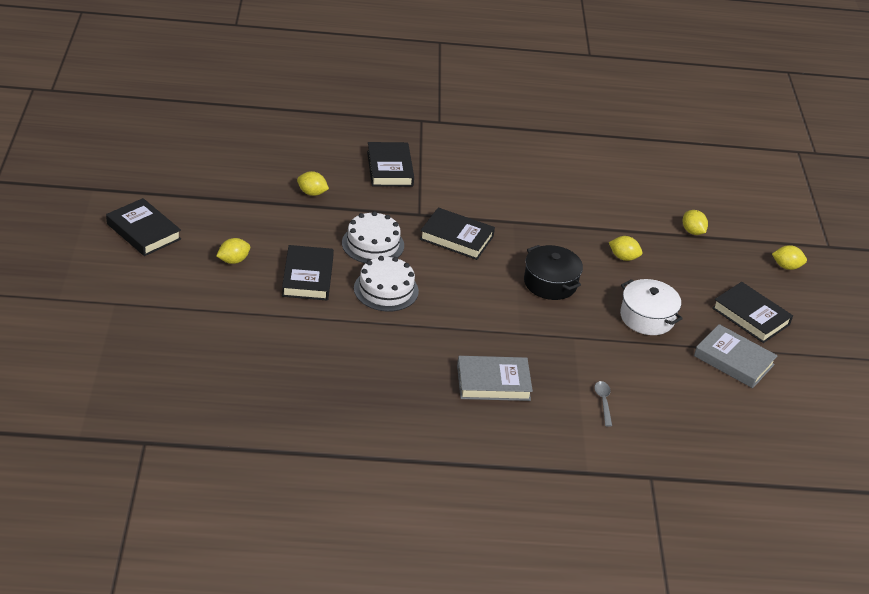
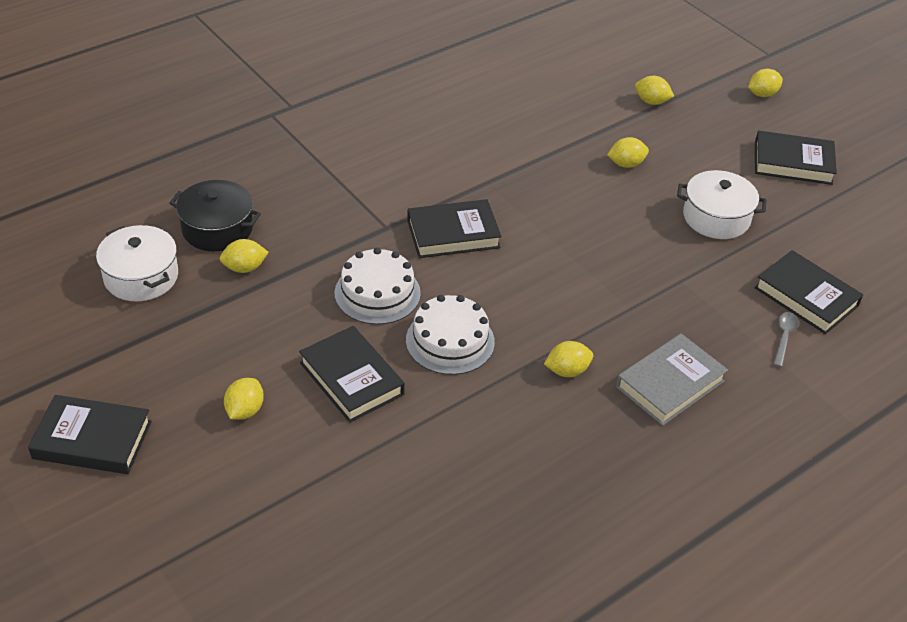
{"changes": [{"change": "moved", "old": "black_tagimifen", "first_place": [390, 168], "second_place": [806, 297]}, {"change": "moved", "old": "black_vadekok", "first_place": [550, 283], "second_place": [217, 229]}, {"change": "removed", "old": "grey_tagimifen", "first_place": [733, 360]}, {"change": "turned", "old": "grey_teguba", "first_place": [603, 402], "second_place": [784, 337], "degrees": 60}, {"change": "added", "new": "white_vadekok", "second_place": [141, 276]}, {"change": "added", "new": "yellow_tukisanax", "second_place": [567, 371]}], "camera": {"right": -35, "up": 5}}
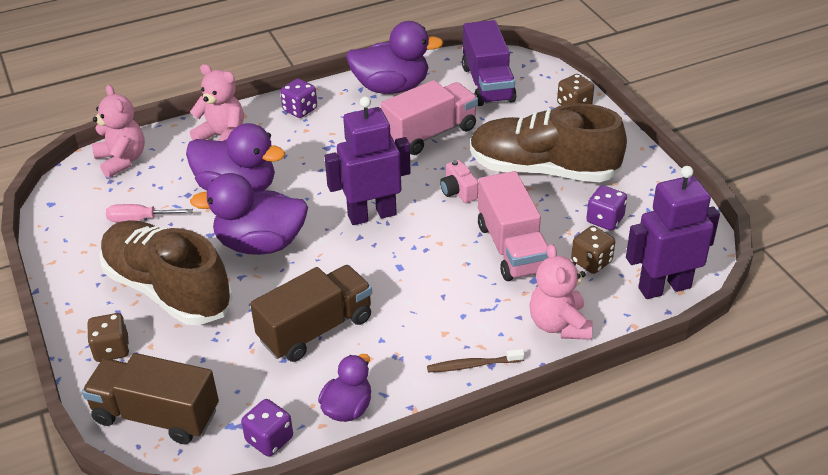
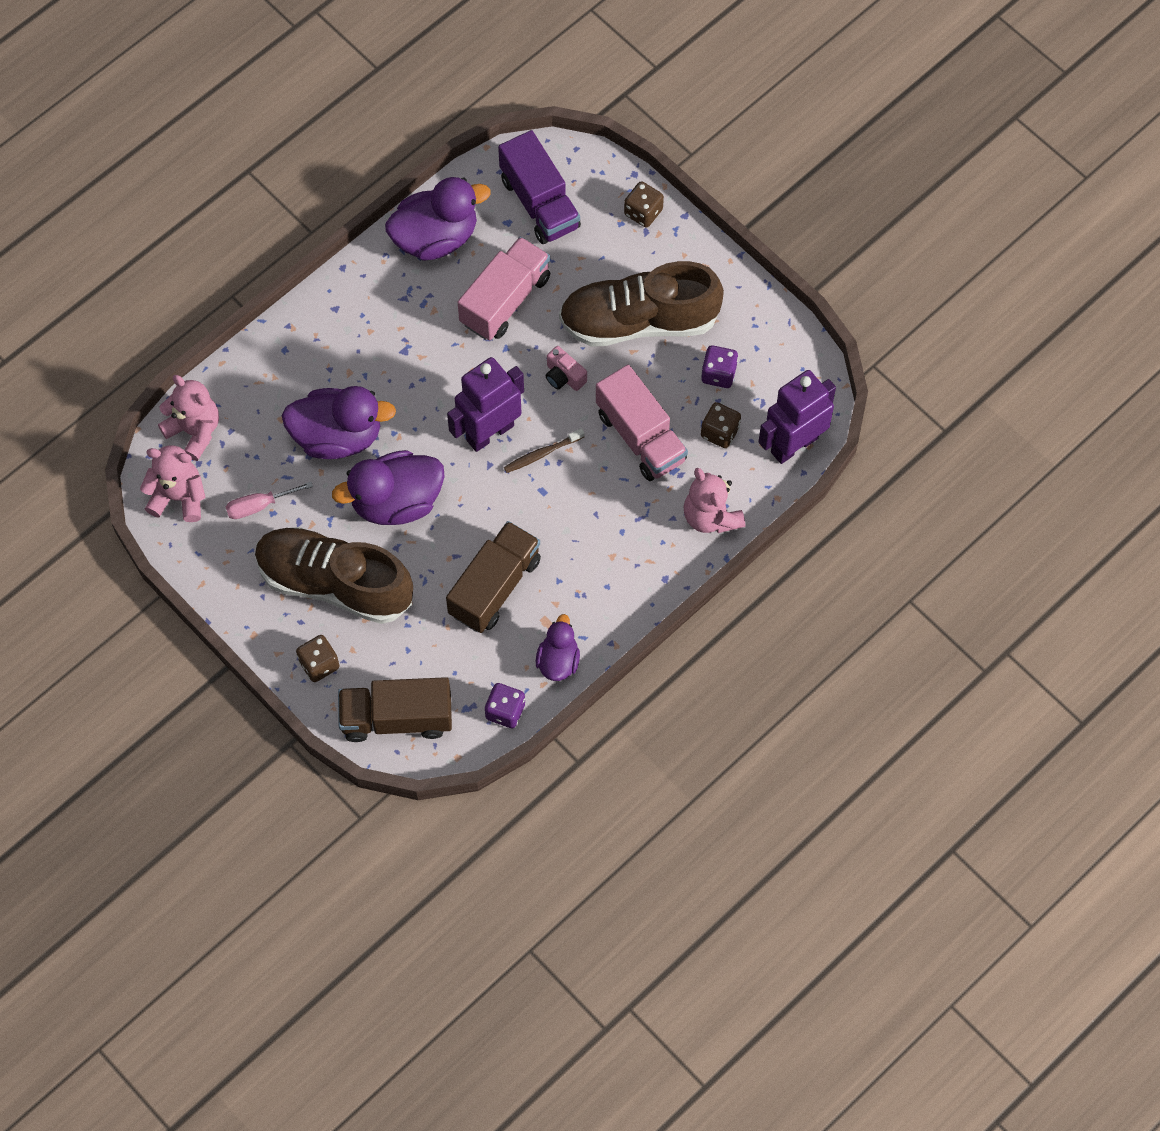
{"changes": [{"change": "moved", "old": "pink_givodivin", "first_place": [223, 137], "second_place": [178, 497]}, {"change": "removed", "old": "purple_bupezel", "first_place": [300, 110]}, {"change": "moved", "old": "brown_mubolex", "first_place": [473, 365], "second_place": [542, 454]}], "camera": {"right": -20, "up": 25}}
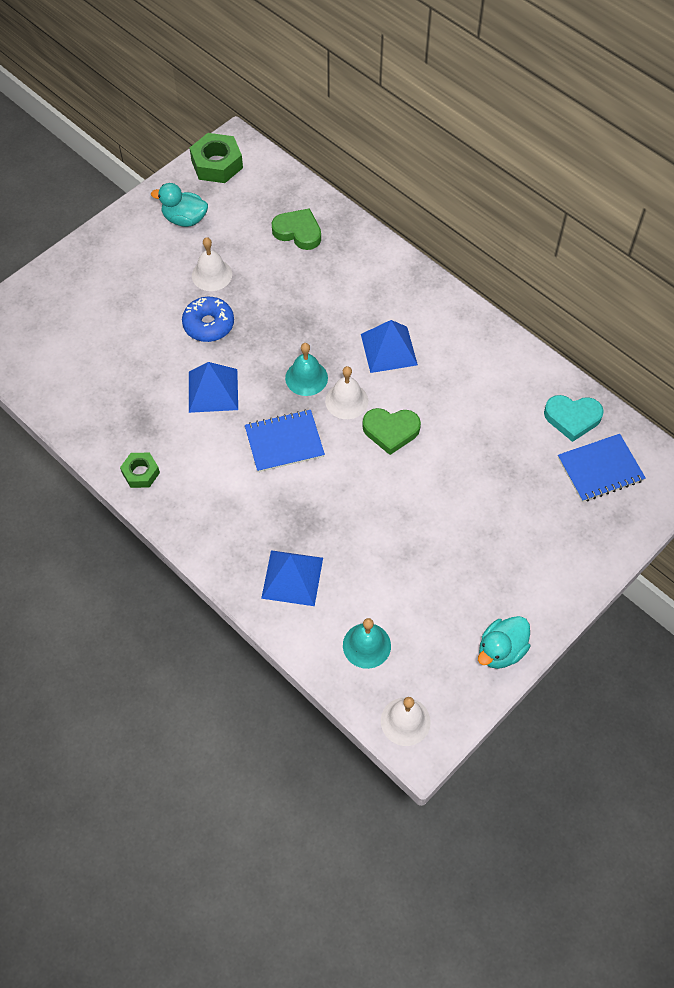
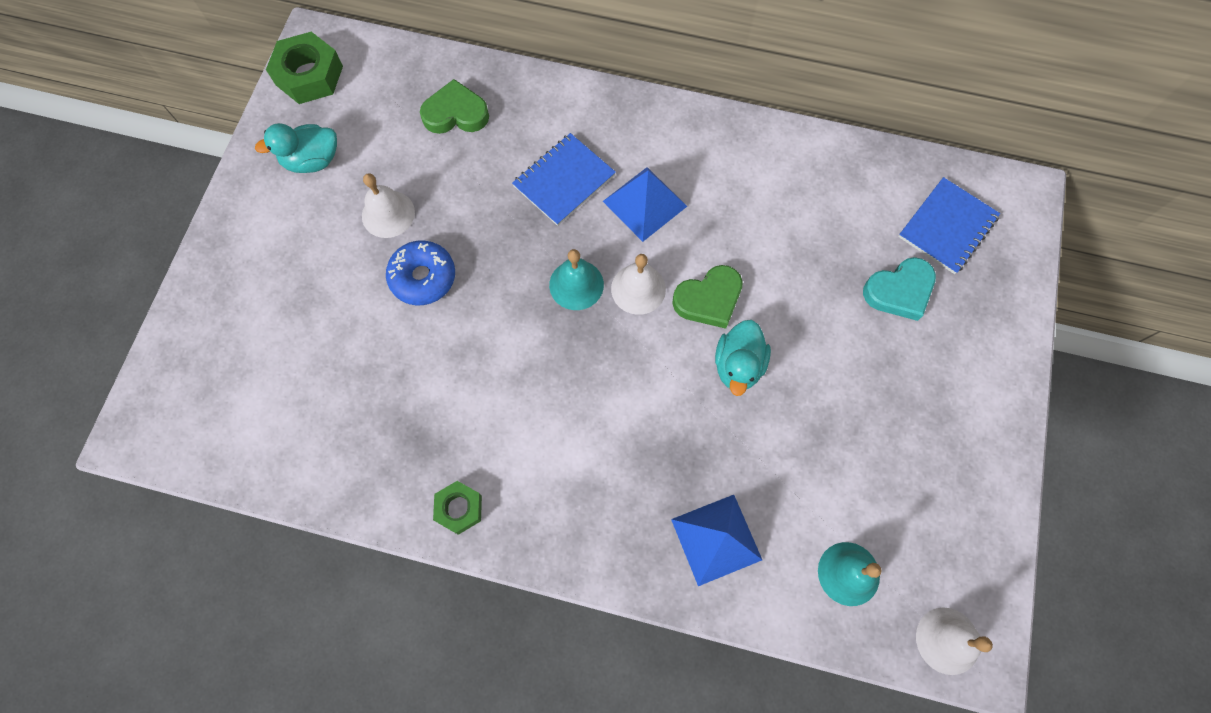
{"changes": [{"change": "removed", "old": "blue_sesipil", "first_place": [213, 390]}, {"change": "moved", "old": "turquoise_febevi", "first_place": [572, 418], "second_place": [899, 291]}, {"change": "moved", "old": "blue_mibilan", "first_place": [284, 442], "second_place": [564, 181]}, {"change": "moved", "old": "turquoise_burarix", "first_place": [501, 650], "second_place": [738, 365]}], "camera": {"right": -30, "up": 10}}
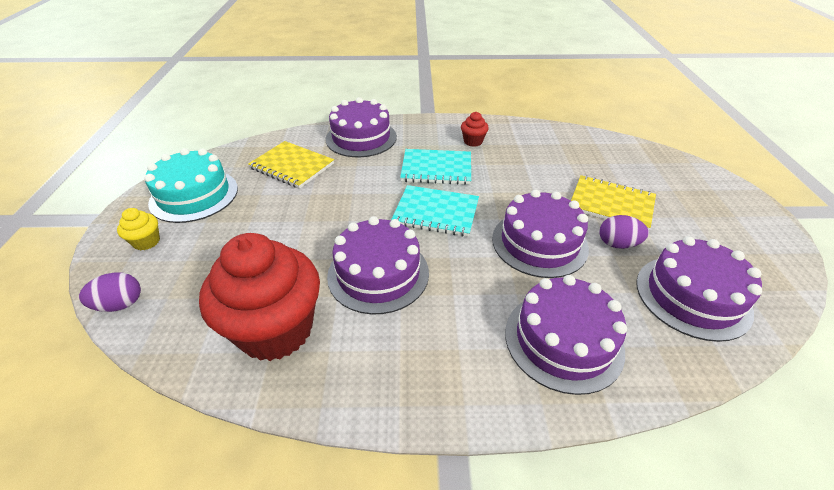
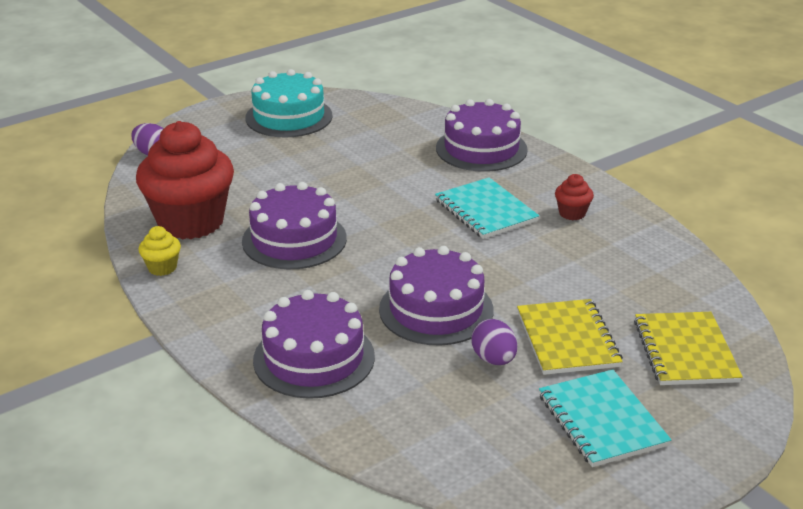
{"changes": [{"change": "moved", "old": "yellow_mibilan", "first_place": [292, 166], "second_place": [685, 351]}, {"change": "moved", "old": "turquoise_mibilan", "first_place": [436, 212], "second_place": [602, 420]}, {"change": "moved", "old": "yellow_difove", "first_place": [146, 242], "second_place": [162, 267]}, {"change": "removed", "old": "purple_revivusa", "first_place": [692, 296]}], "camera": {"right": 55, "up": -10}}
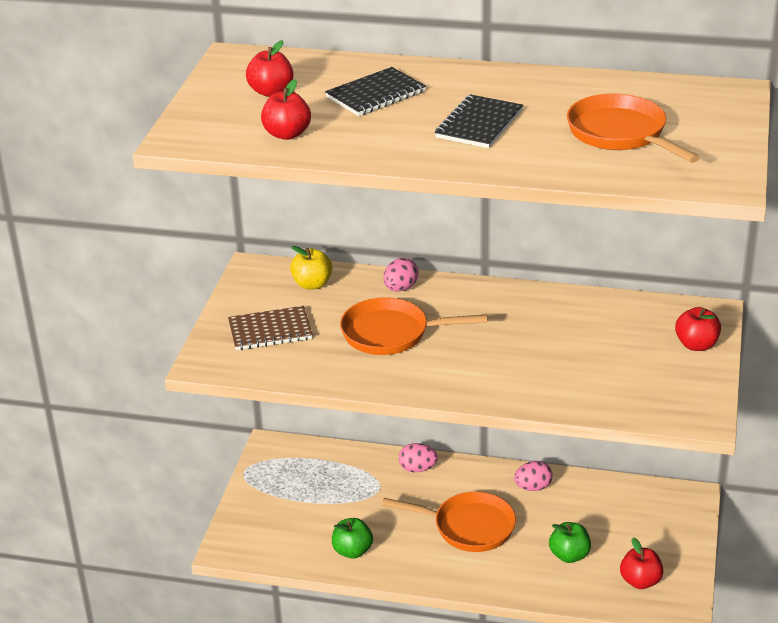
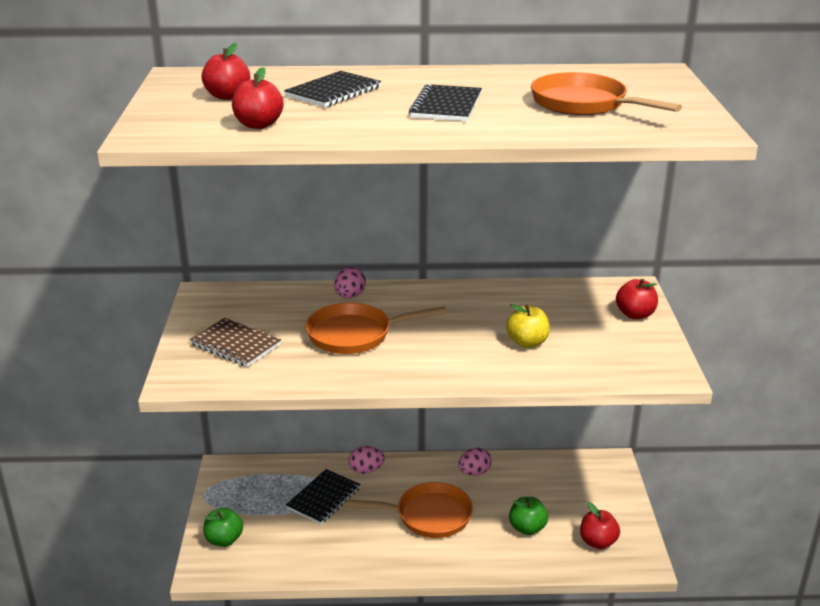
{"changes": [{"change": "moved", "old": "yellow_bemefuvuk", "first_place": [312, 284], "second_place": [527, 342]}, {"change": "turned", "old": "brown_mibilan", "first_place": [270, 330], "second_place": [235, 344], "degrees": 60}, {"change": "moved", "old": "green_bemefuvuk", "first_place": [352, 551], "second_place": [224, 540]}, {"change": "added", "new": "black_mibilan", "second_place": [323, 498]}], "camera": {"right": -15, "up": -5}}
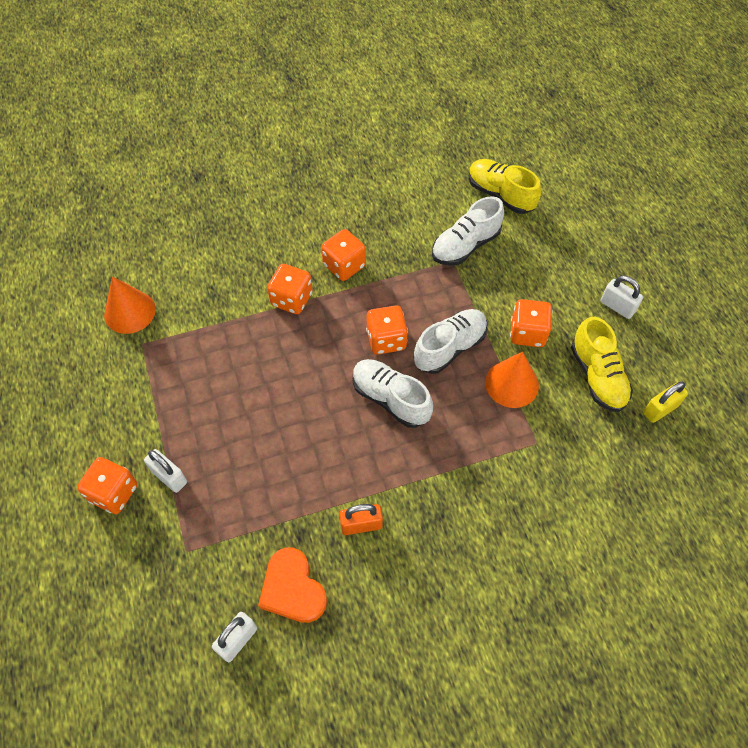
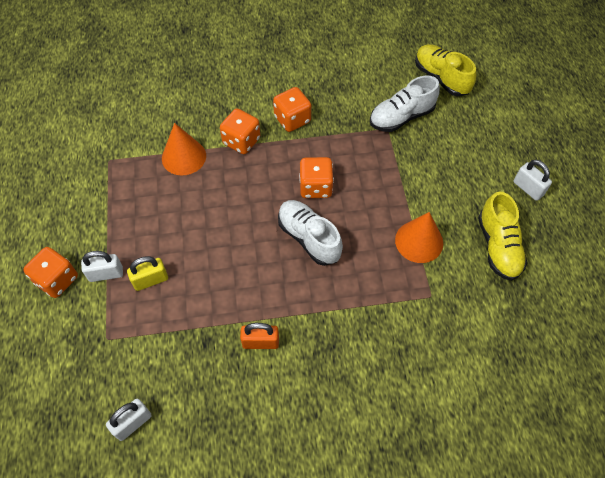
{"changes": [{"change": "moved", "old": "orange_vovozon", "first_place": [130, 312], "second_place": [184, 157]}, {"change": "removed", "old": "orange_bupezel", "first_place": [527, 333]}, {"change": "removed", "old": "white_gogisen", "first_place": [450, 348]}, {"change": "moved", "old": "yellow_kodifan", "first_place": [660, 409], "second_place": [150, 280]}, {"change": "turned", "old": "white_kodifan", "first_place": [169, 476], "second_place": [106, 274], "degrees": -60}, {"change": "removed", "old": "orange_febevi", "first_place": [292, 588]}], "camera": {"right": 10, "up": 0}}
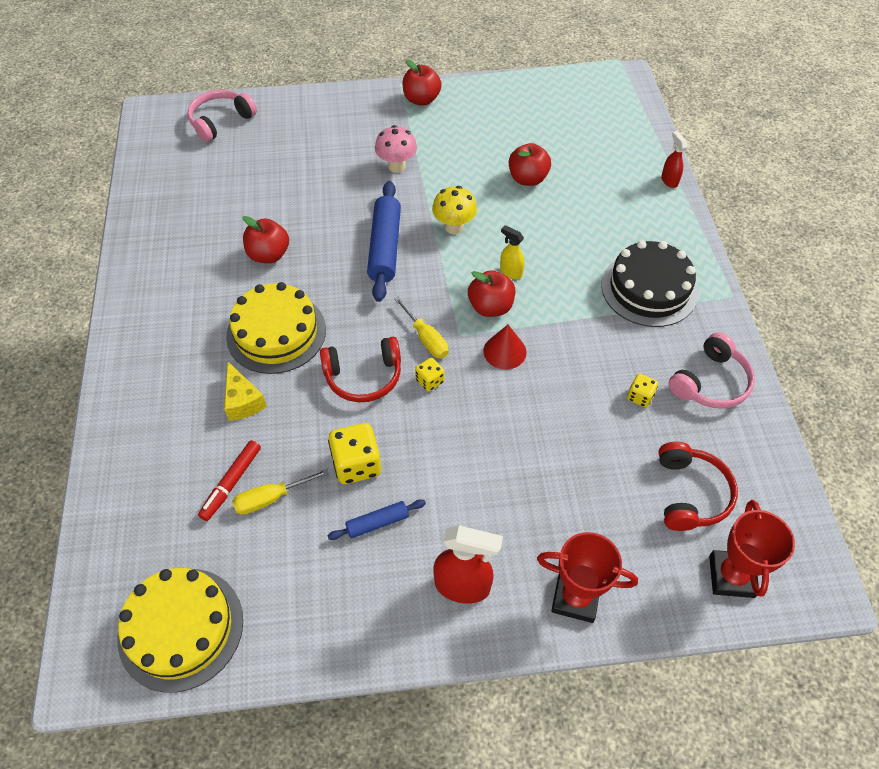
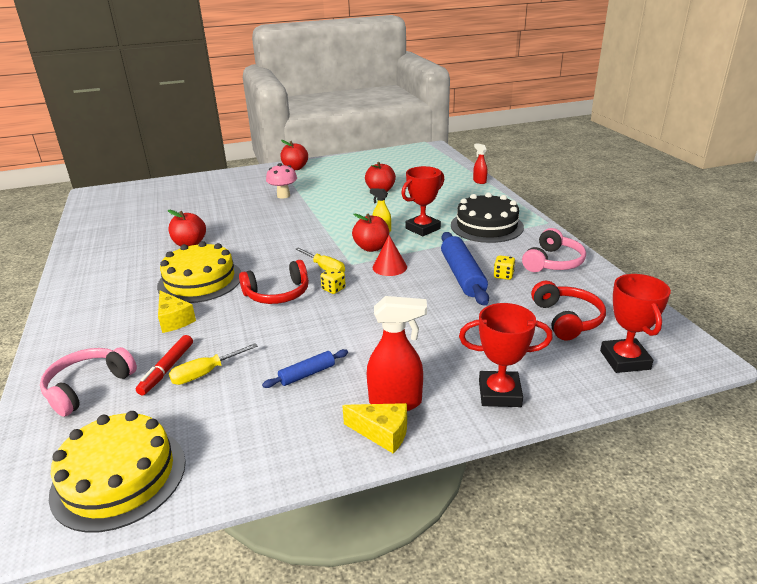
{"changes": [{"change": "moved", "old": "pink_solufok", "first_place": [220, 121], "second_place": [88, 387]}, {"change": "moved", "old": "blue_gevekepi", "first_place": [384, 247], "second_place": [462, 275]}, {"change": "removed", "old": "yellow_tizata", "first_place": [454, 227]}, {"change": "removed", "old": "yellow_bupezel", "first_place": [357, 464]}, {"change": "added", "new": "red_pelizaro", "second_place": [423, 229]}, {"change": "added", "new": "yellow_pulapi", "second_place": [382, 433]}], "camera": {"right": -10, "up": -25}}
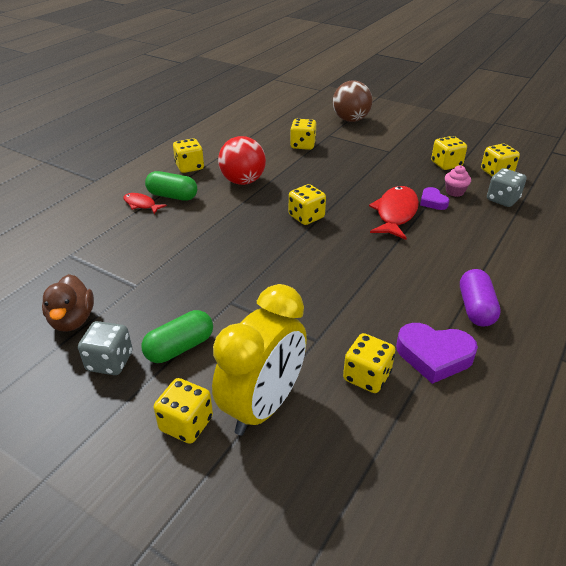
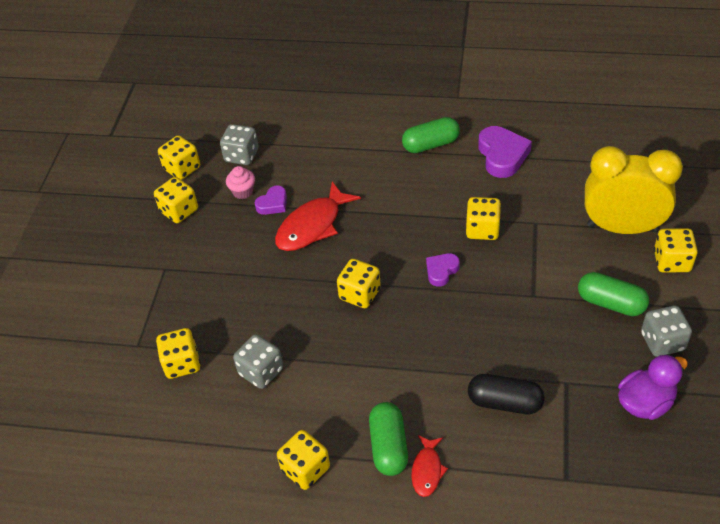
{"changes": [{"change": "removed", "old": "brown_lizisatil", "first_place": [350, 120]}, {"change": "removed", "old": "red_lizisatil", "first_place": [243, 181]}, {"change": "turned", "old": "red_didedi", "first_place": [395, 213], "second_place": [312, 225], "degrees": -45}, {"change": "recoloured", "old": "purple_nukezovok", "new": "green_nukezovok", "first_place": [475, 308], "second_place": [430, 144]}, {"change": "recoloured", "old": "brown_burarix", "new": "purple_burarix", "first_place": [72, 320], "second_place": [645, 403]}, {"change": "moved", "old": "yellow_bupezel", "first_place": [367, 376], "second_place": [482, 229]}, {"change": "added", "new": "purple_febevi", "second_place": [441, 271]}, {"change": "added", "new": "grey_bupezel", "second_place": [261, 371]}, {"change": "added", "new": "black_nukezovok", "second_place": [504, 402]}], "camera": {"right": -110, "up": 10}}
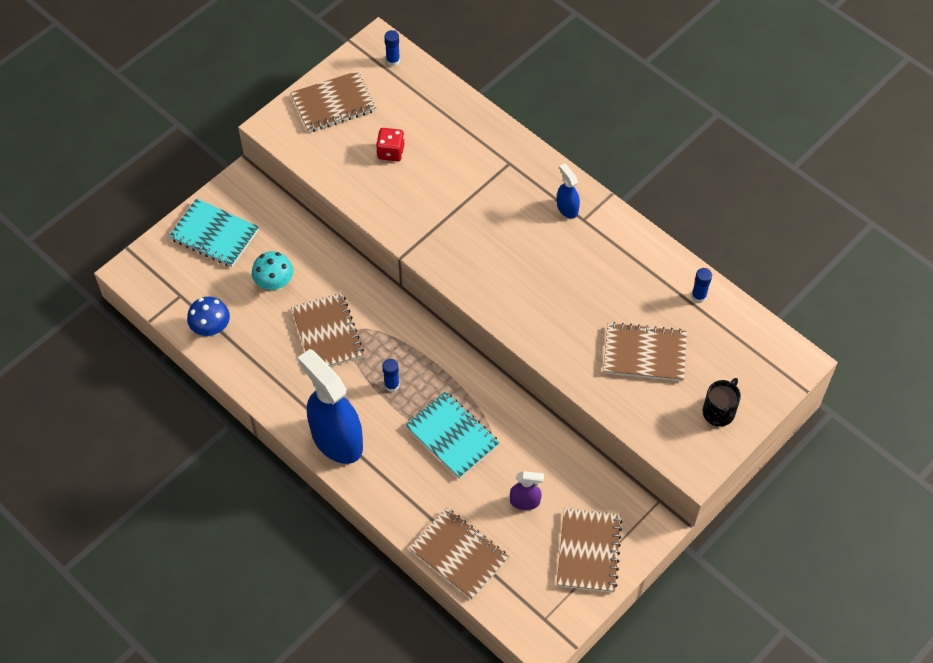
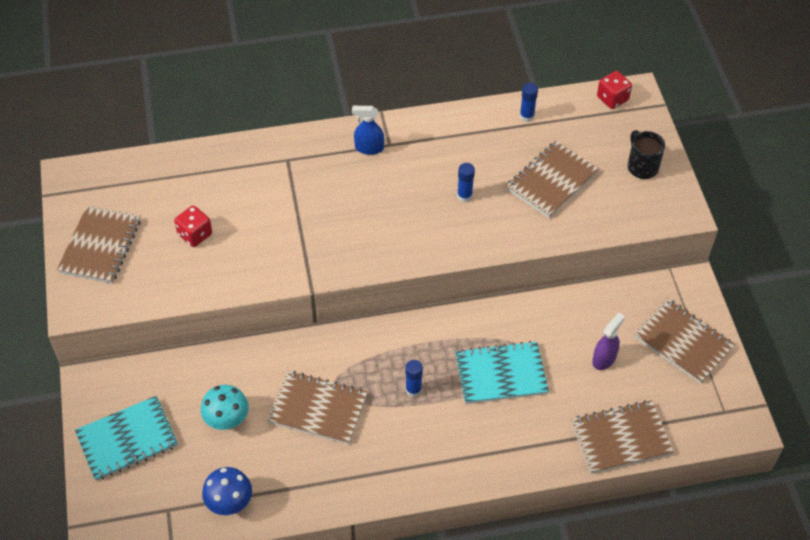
{"changes": [{"change": "moved", "old": "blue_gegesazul", "first_place": [393, 61], "second_place": [464, 196]}, {"change": "removed", "old": "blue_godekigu", "first_place": [336, 439]}, {"change": "added", "new": "red_bupezel", "second_place": [612, 99]}], "camera": {"right": -55, "up": -5}}
